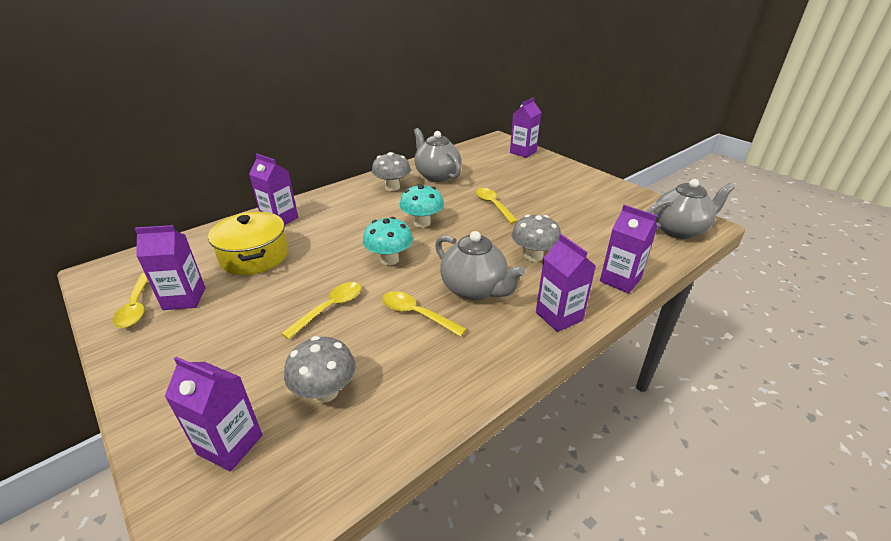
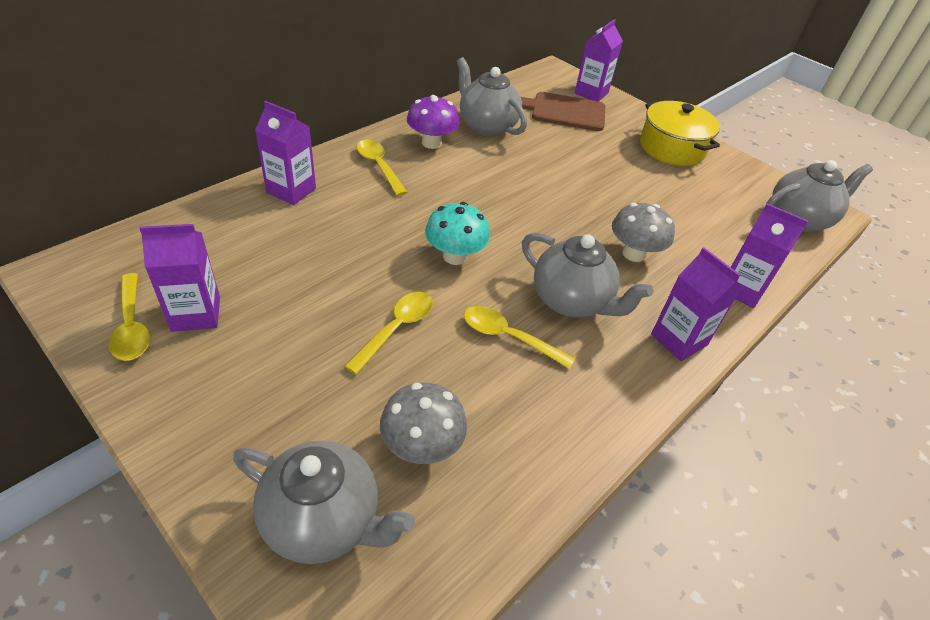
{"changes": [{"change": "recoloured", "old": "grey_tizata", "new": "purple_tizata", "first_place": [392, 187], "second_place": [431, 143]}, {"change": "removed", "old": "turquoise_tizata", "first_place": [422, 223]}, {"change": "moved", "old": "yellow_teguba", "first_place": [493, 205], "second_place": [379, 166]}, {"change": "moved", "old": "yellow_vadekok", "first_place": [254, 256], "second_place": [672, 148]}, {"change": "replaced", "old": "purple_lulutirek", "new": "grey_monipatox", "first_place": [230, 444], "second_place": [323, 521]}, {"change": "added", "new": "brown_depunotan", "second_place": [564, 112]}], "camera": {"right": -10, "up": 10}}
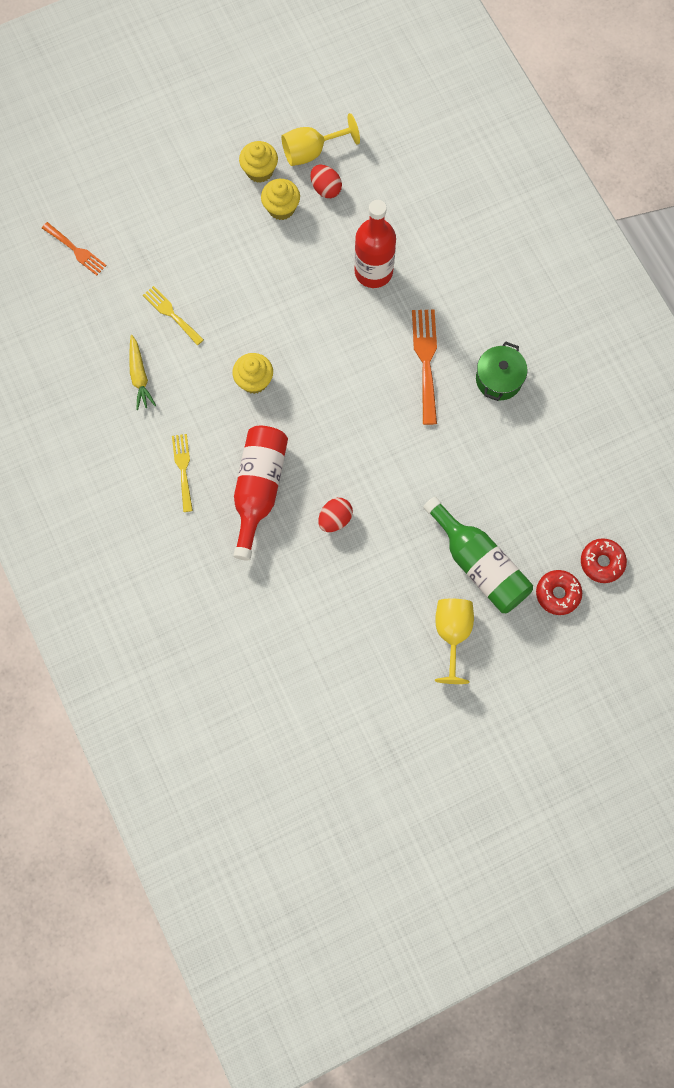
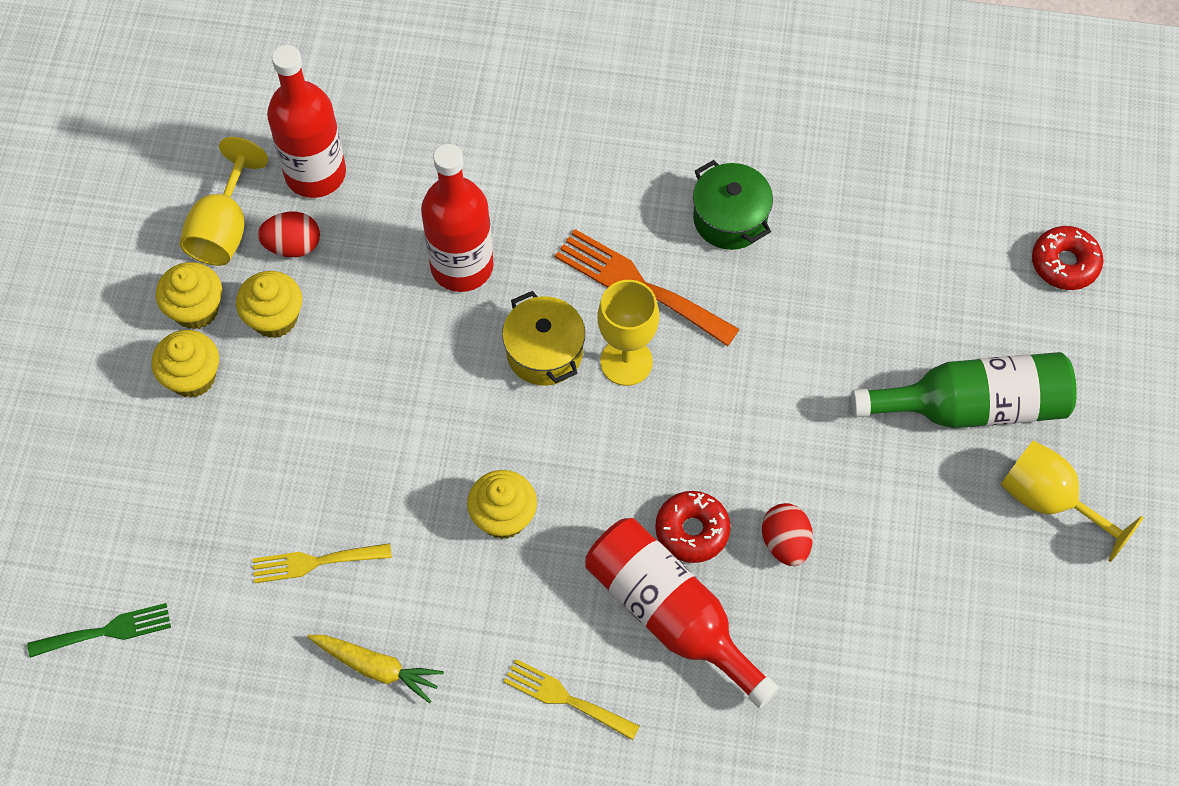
{"changes": [{"change": "recoloured", "old": "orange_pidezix", "new": "green_pidezix", "first_place": [76, 250], "second_place": [107, 631]}, {"change": "moved", "old": "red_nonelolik", "first_place": [557, 594], "second_place": [692, 531]}, {"change": "added", "new": "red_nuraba", "second_place": [315, 173]}, {"change": "added", "new": "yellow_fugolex", "second_place": [626, 362]}, {"change": "added", "new": "yellow_vadekok", "second_place": [544, 352]}, {"change": "added", "new": "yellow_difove", "second_place": [192, 377]}], "camera": {"right": -55, "up": -10}}
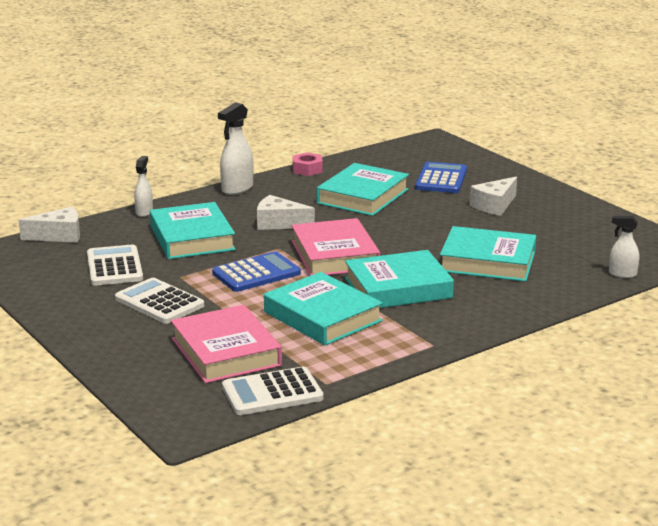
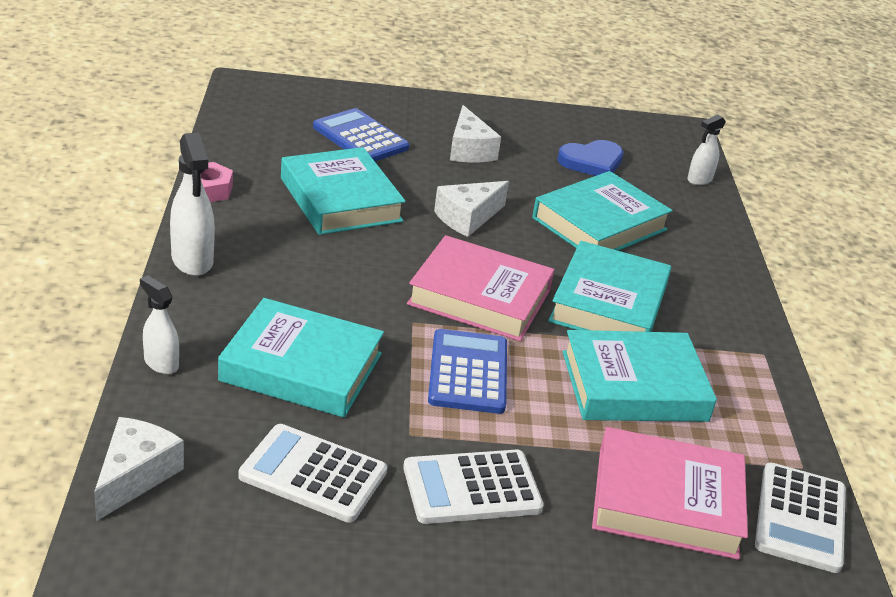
{"changes": [{"change": "moved", "old": "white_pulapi", "first_place": [279, 223], "second_place": [467, 218]}, {"change": "added", "new": "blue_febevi", "second_place": [592, 162]}], "camera": {"right": -60, "up": 10}}
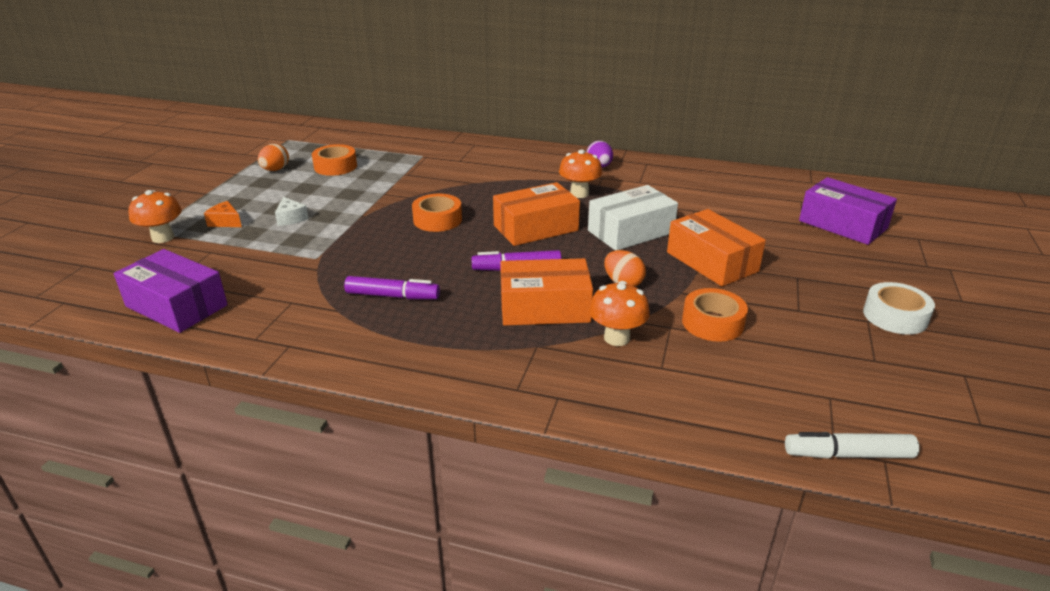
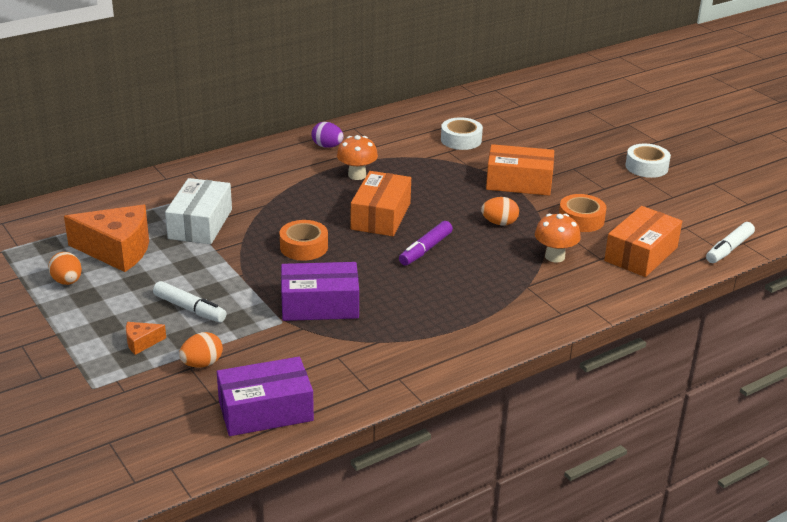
{"changes": [{"change": "replaced", "old": "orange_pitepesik", "new": "orange_pulapi", "first_place": [335, 166], "second_place": [117, 250]}, {"change": "moved", "old": "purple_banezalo", "first_place": [842, 224], "second_place": [320, 305]}, {"change": "moved", "old": "white_banezalo", "first_place": [631, 232], "second_place": [200, 224]}, {"change": "removed", "old": "orange_tizata", "first_place": [163, 238]}, {"change": "replaced", "old": "white_pulapi", "new": "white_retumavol", "first_place": [291, 218], "second_place": [189, 309]}, {"change": "moved", "old": "orange_banezalo", "first_place": [544, 308], "second_place": [641, 254]}, {"change": "removed", "old": "purple_retumavol", "first_place": [392, 296]}, {"change": "added", "new": "white_pitepesik", "second_place": [461, 140]}, {"change": "added", "new": "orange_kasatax", "second_place": [202, 364]}], "camera": {"right": -50, "up": 0}}
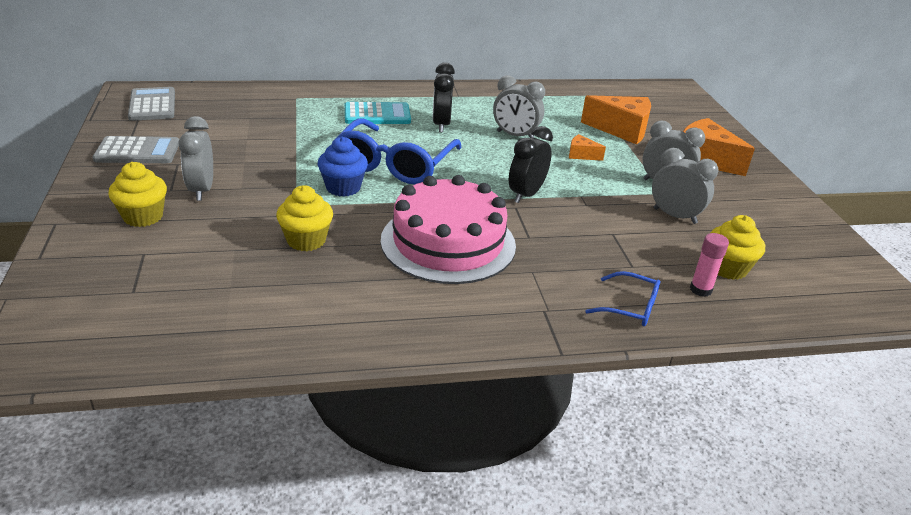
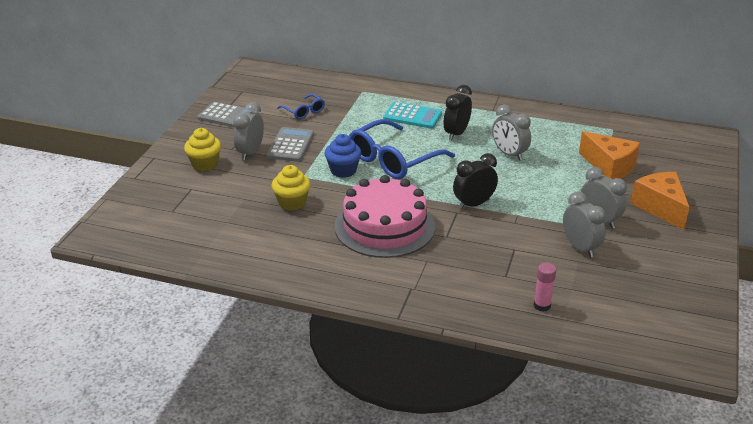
{"changes": [{"change": "moved", "old": "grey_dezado", "first_place": [152, 105], "second_place": [290, 145]}, {"change": "removed", "old": "orange_pulapi", "first_place": [581, 155]}, {"change": "removed", "old": "yellow_difove", "first_place": [728, 268]}, {"change": "moved", "old": "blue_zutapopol", "first_place": [630, 307], "second_place": [303, 111]}], "camera": {"right": 30, "up": 0}}
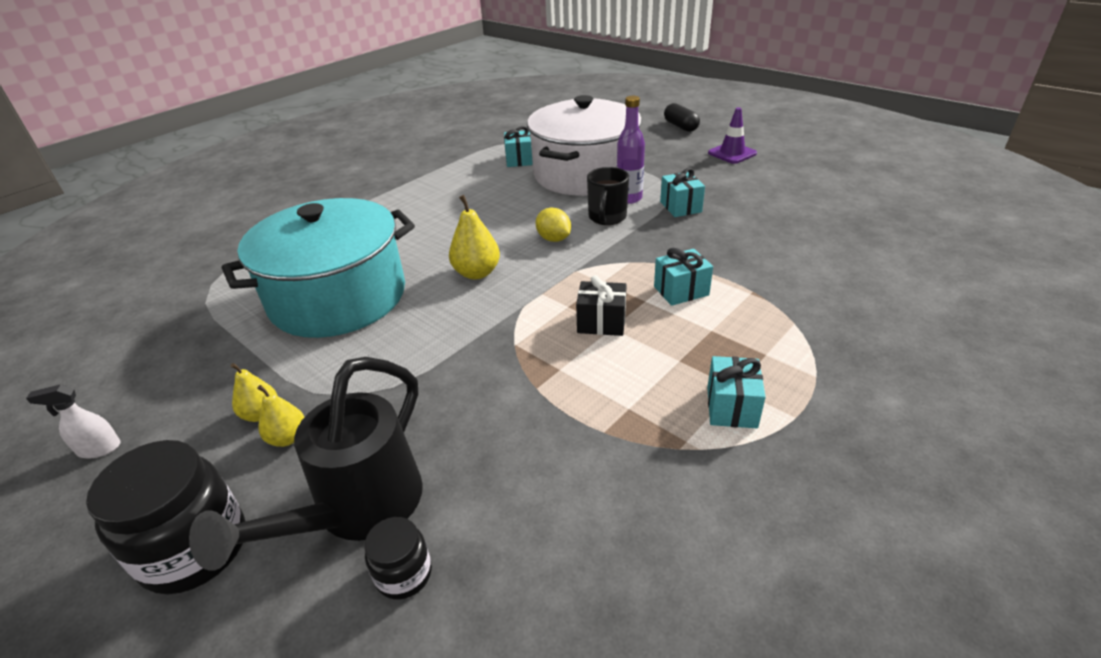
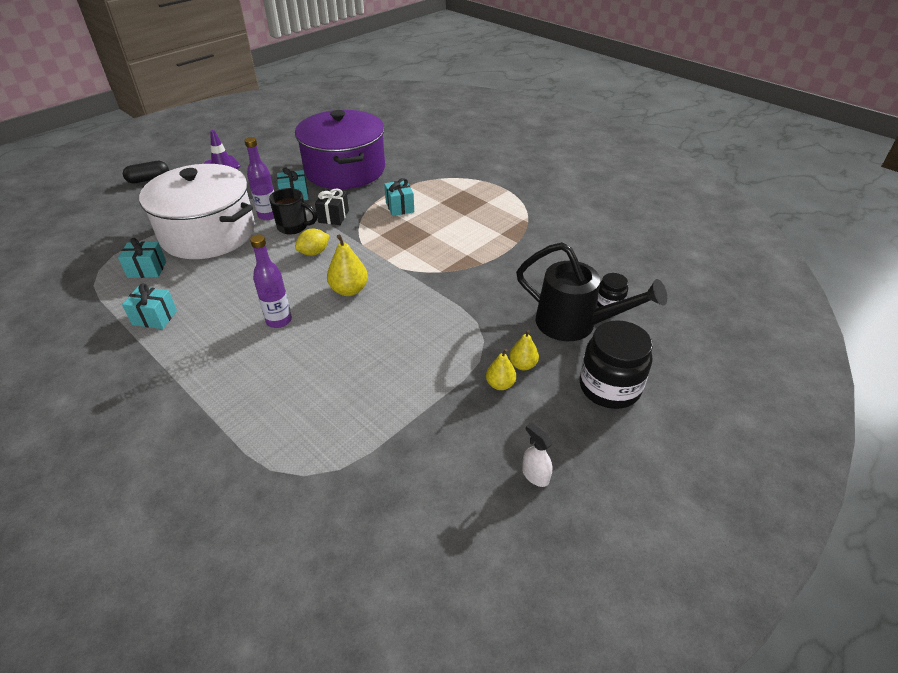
{"changes": [{"change": "removed", "old": "turquoise_vadekok", "first_place": [338, 297]}, {"change": "moved", "old": "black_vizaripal", "first_place": [601, 322], "second_place": [333, 216]}, {"change": "moved", "old": "turquoise_vizaripal", "first_place": [731, 407], "second_place": [155, 317]}, {"change": "turned", "old": "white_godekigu", "first_place": [99, 449], "second_place": [535, 475], "degrees": 150}, {"change": "added", "new": "purple_vadekok", "second_place": [345, 170]}, {"change": "added", "new": "purple_nuraba", "second_place": [279, 320]}], "camera": {"right": -90, "up": 5}}
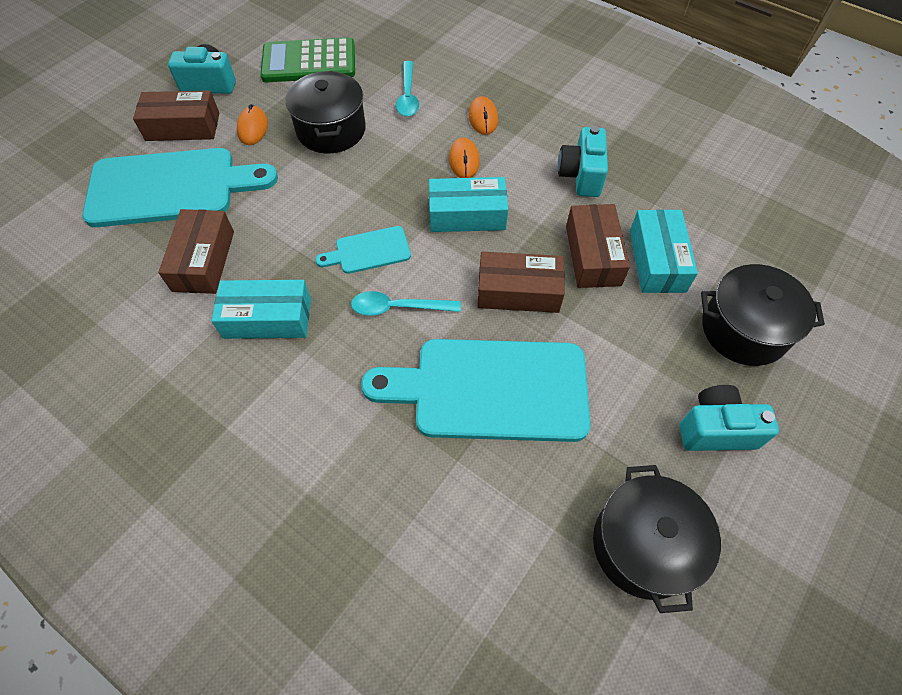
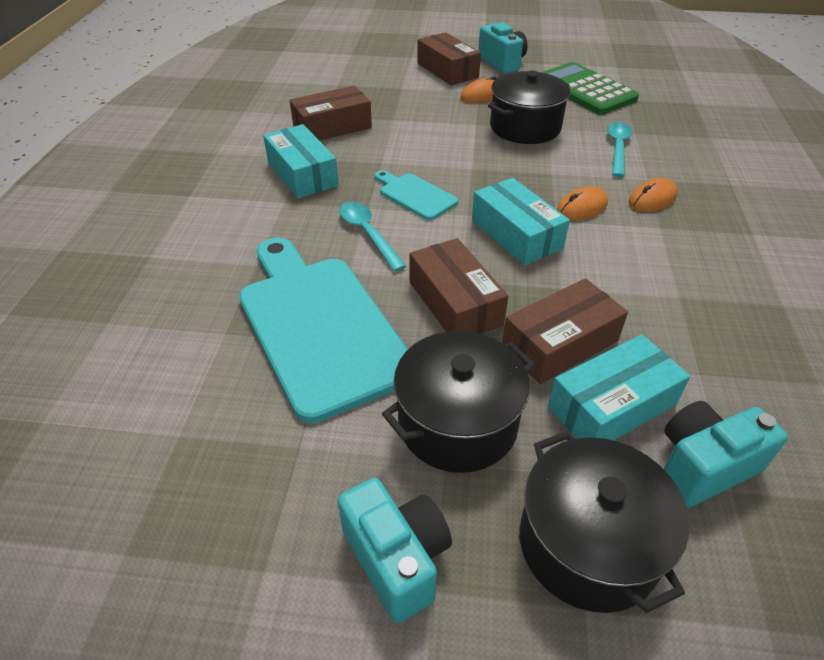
{"changes": [{"change": "turned", "old": "turquoise_teguba", "first_place": [408, 96], "second_place": [617, 148], "degrees": 135}, {"change": "moved", "old": "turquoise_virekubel", "first_place": [581, 175], "second_place": [703, 466]}, {"change": "removed", "old": "turquoise_depunotan", "first_place": [170, 187]}, {"change": "moved", "old": "black_vadekok", "first_place": [643, 545], "second_place": [457, 423]}], "camera": {"right": 60, "up": -15}}
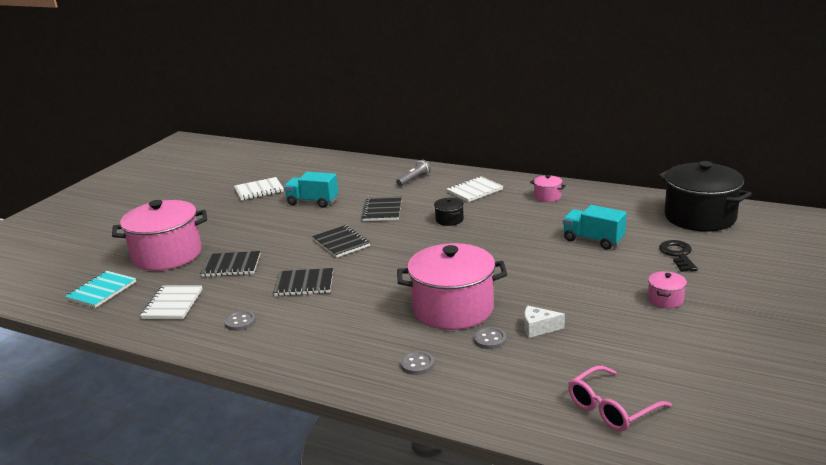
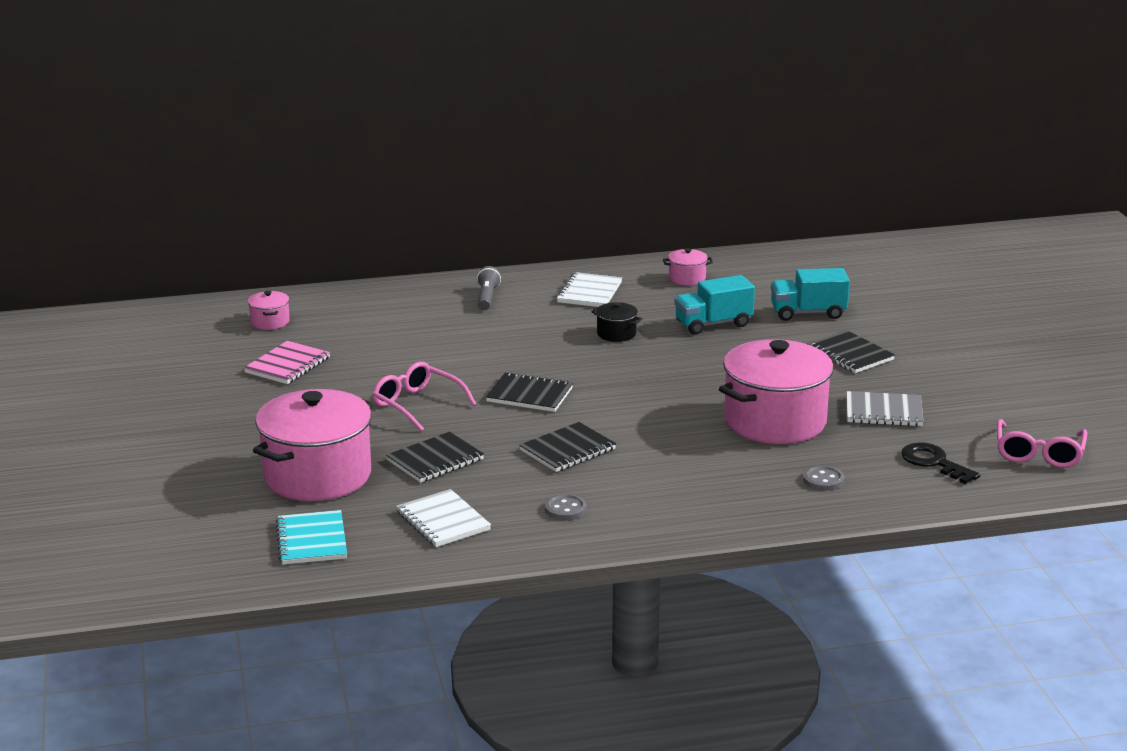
{"changes": [{"change": "removed", "old": "black_vadekok", "first_place": [700, 217]}, {"change": "moved", "old": "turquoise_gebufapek", "first_place": [312, 202], "second_place": [713, 324]}, {"change": "recoloured", "old": "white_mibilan", "new": "pink_mibilan", "first_place": [259, 190], "second_place": [288, 365]}, {"change": "moved", "old": "black_mibilan", "first_place": [382, 210], "second_place": [850, 354]}, {"change": "moved", "old": "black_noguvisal", "first_place": [678, 254], "second_place": [934, 462]}, {"change": "moved", "old": "pink_vadekok", "first_place": [665, 299], "second_place": [270, 322]}, {"change": "replaced", "old": "white_pulapi", "new": "grey_mibilan", "first_place": [538, 328], "second_place": [883, 412]}, {"change": "removed", "old": "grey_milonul", "first_place": [490, 339]}, {"change": "added", "new": "pink_zutapopol", "second_place": [417, 404]}], "camera": {"right": -40, "up": 0}}
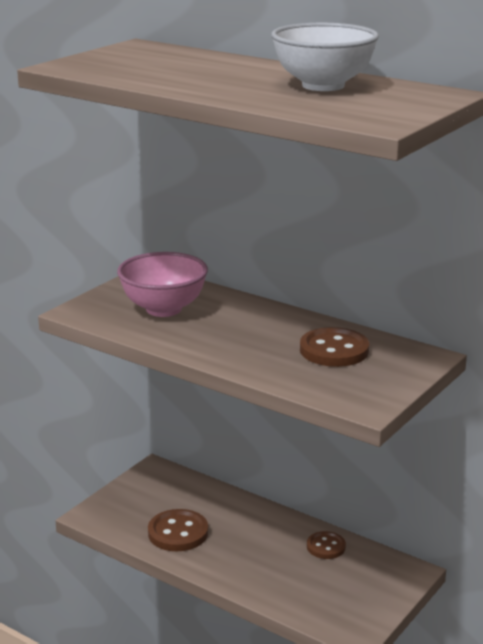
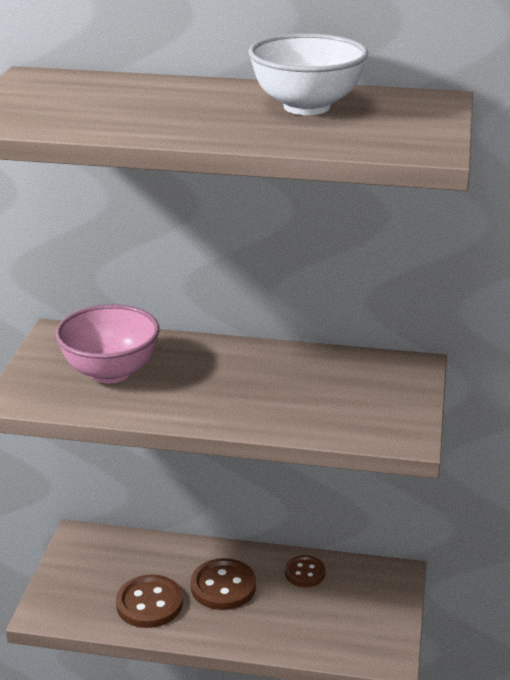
{"changes": [{"change": "moved", "old": "brown_milonul", "first_place": [334, 350], "second_place": [223, 586]}], "camera": {"right": -25, "up": 5}}
